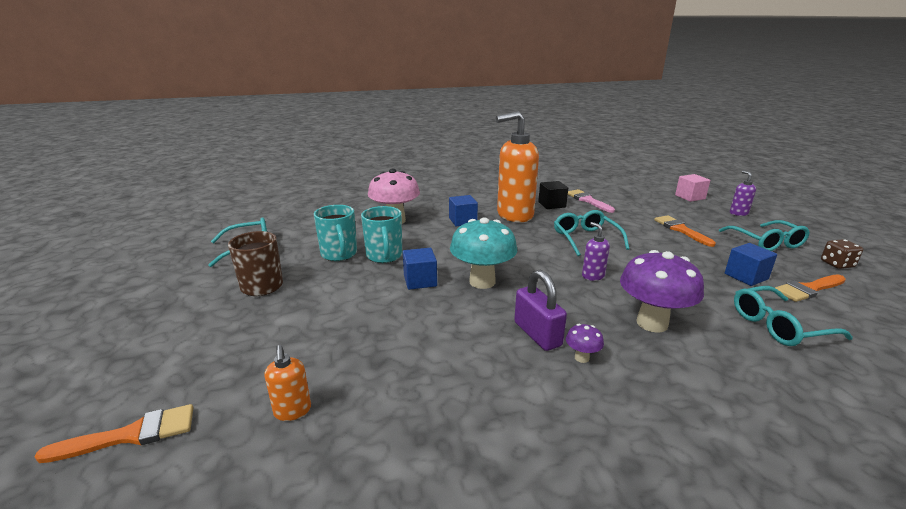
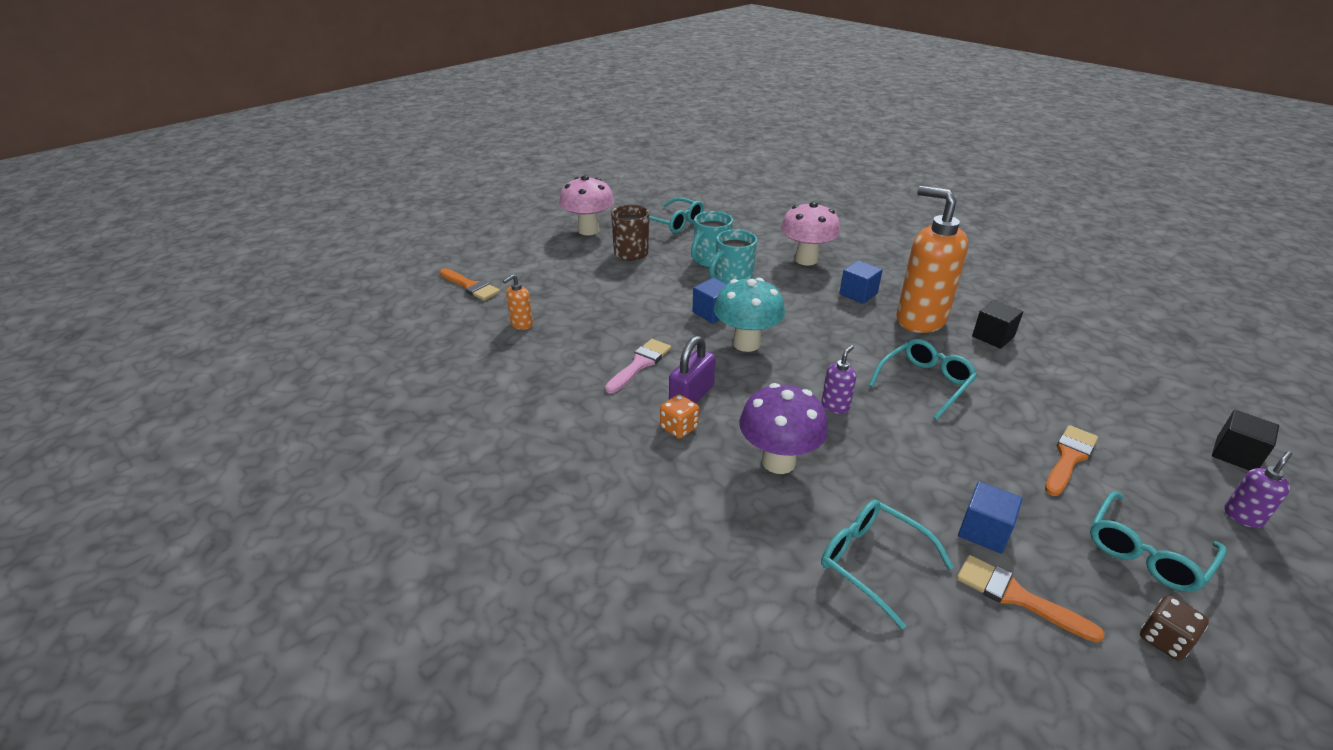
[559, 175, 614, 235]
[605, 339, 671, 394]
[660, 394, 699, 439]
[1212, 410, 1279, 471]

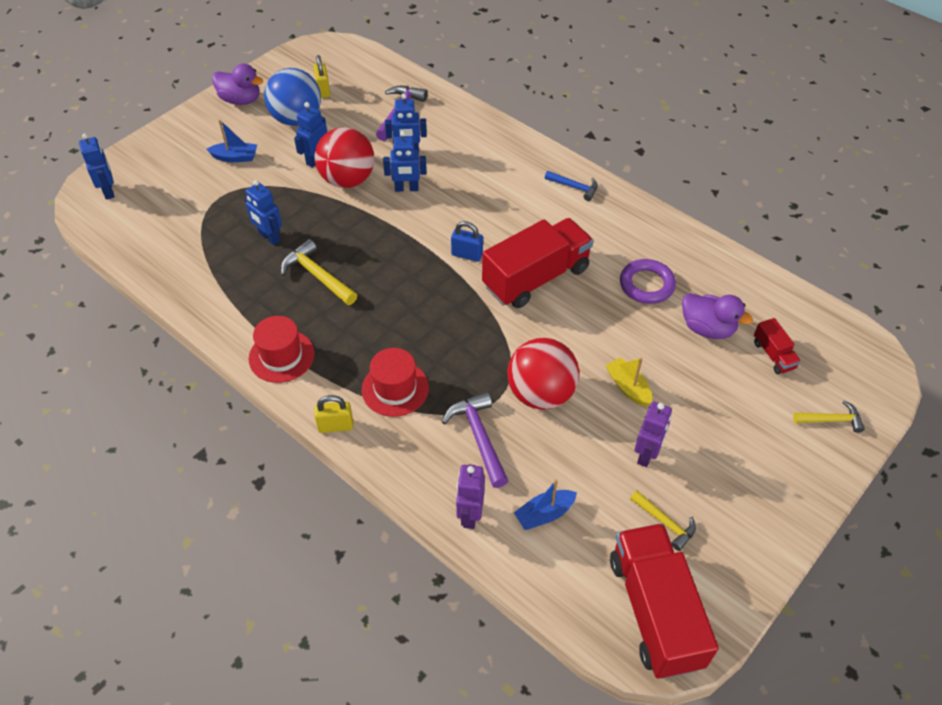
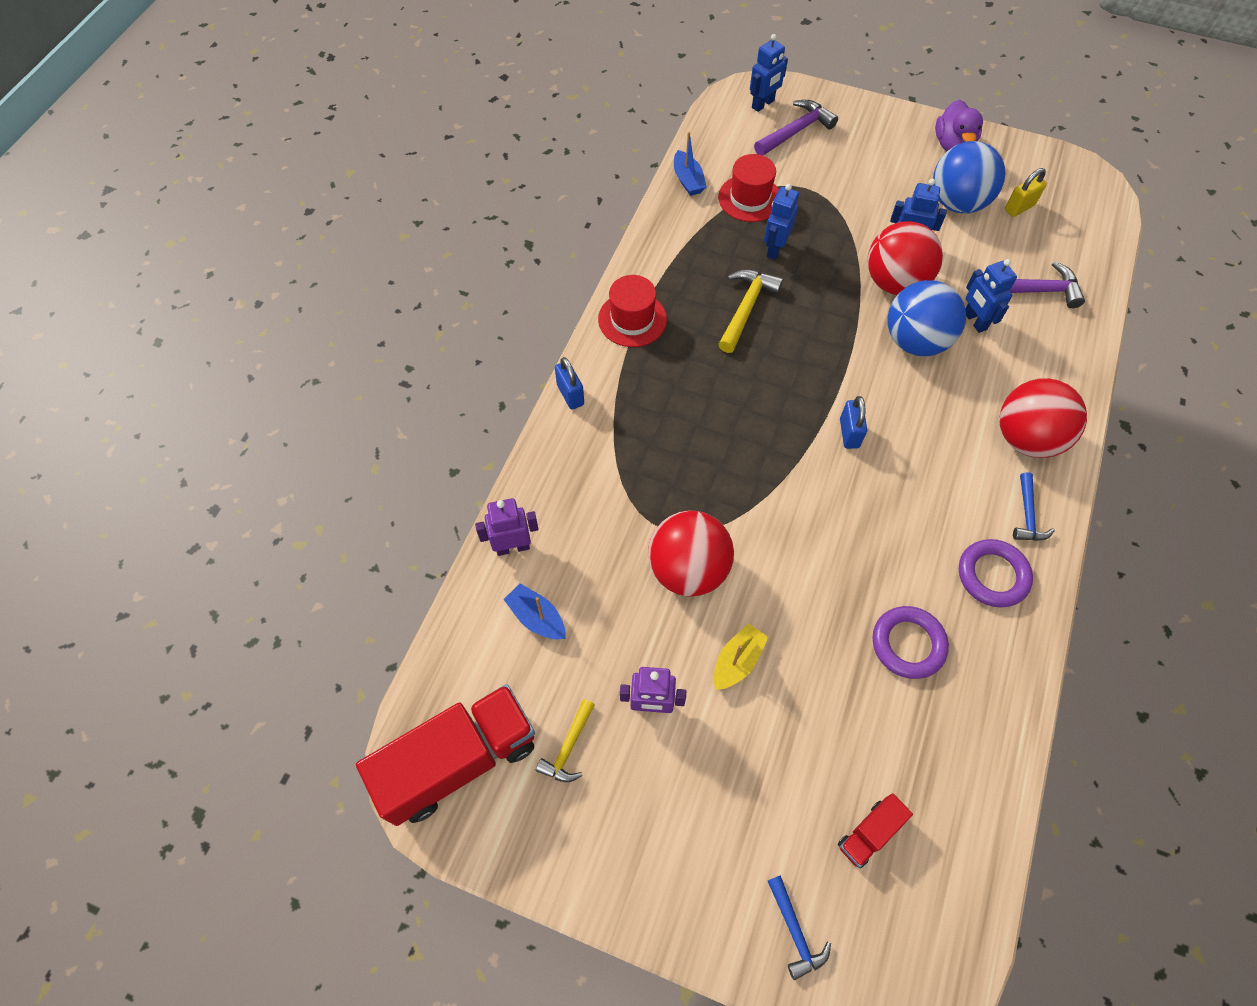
[482, 218, 593, 308] (first image)
[682, 293, 753, 339] (first image)
[959, 539, 1033, 608]
[999, 378, 1087, 458]
[674, 132, 707, 196]
[718, 154, 779, 222]
[754, 100, 838, 156]
[887, 280, 966, 356]
[555, 357, 584, 410]
[768, 875, 831, 980]

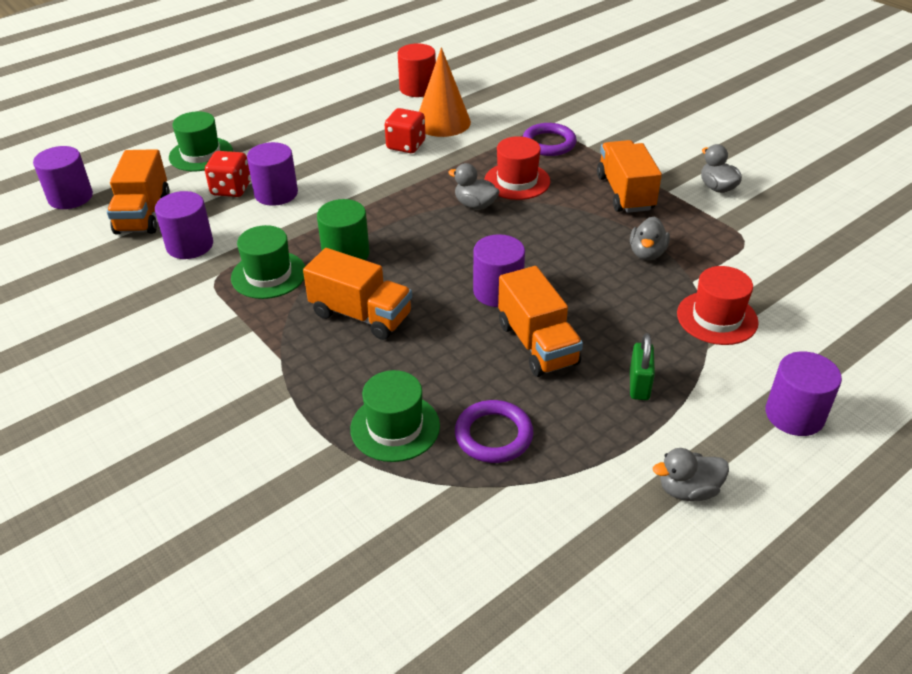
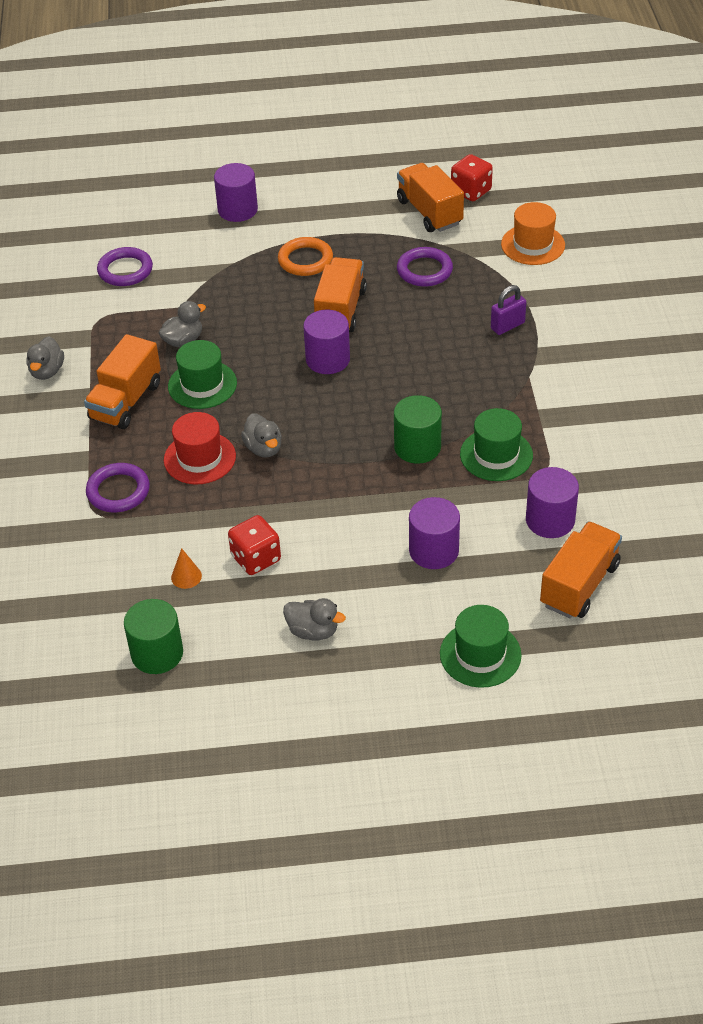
[33, 146, 93, 209] (first image)
[677, 266, 759, 345] (first image)
[97, 247, 153, 286]
[491, 285, 526, 335]
[501, 202, 565, 265]
[451, 154, 493, 201]
[397, 163, 464, 232]
[168, 340, 237, 409]
[283, 598, 346, 640]
[278, 237, 333, 276]
[124, 599, 183, 674]
[171, 548, 202, 589]

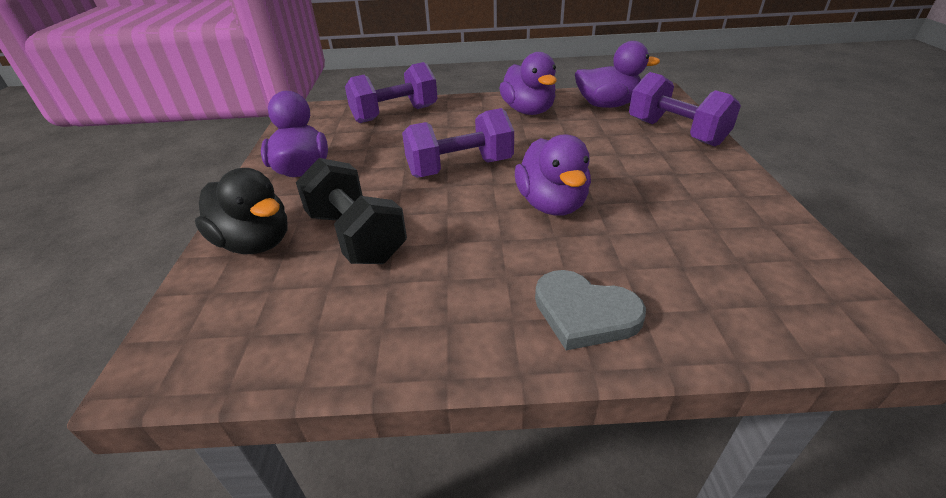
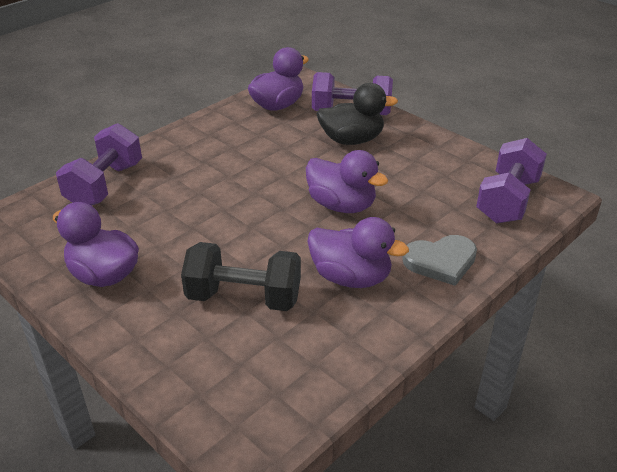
[316, 83, 398, 145]
[476, 138, 547, 224]
[307, 217, 409, 288]

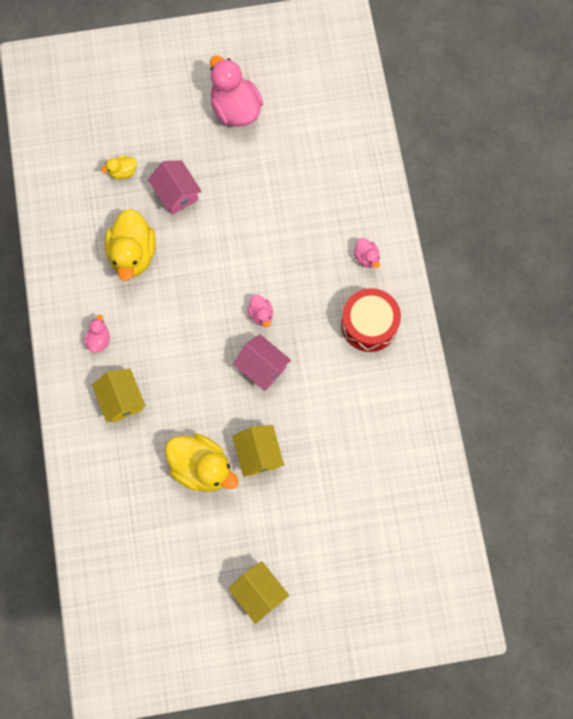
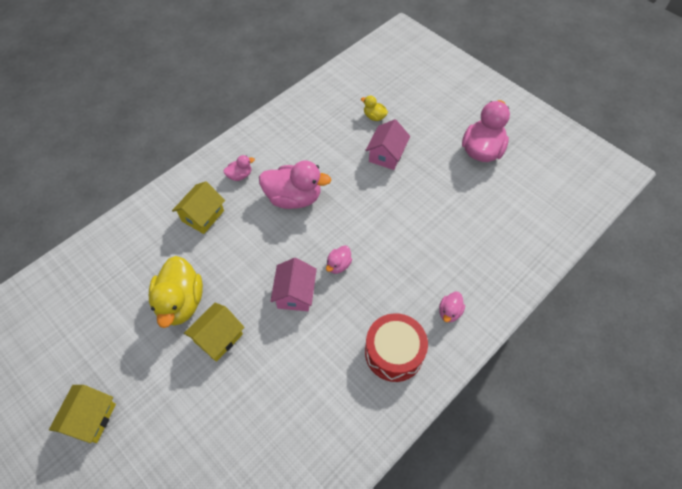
[105, 209, 156, 281] (first image)
[259, 161, 331, 209]

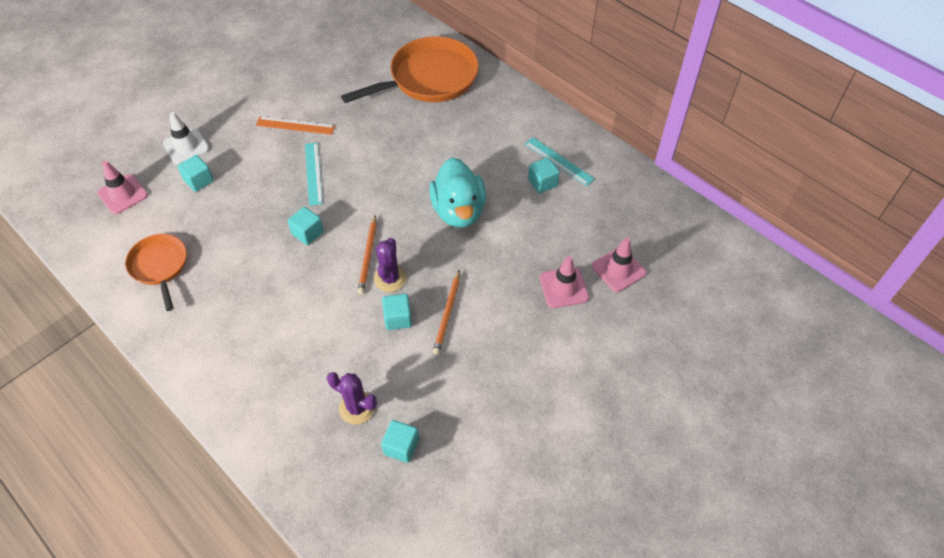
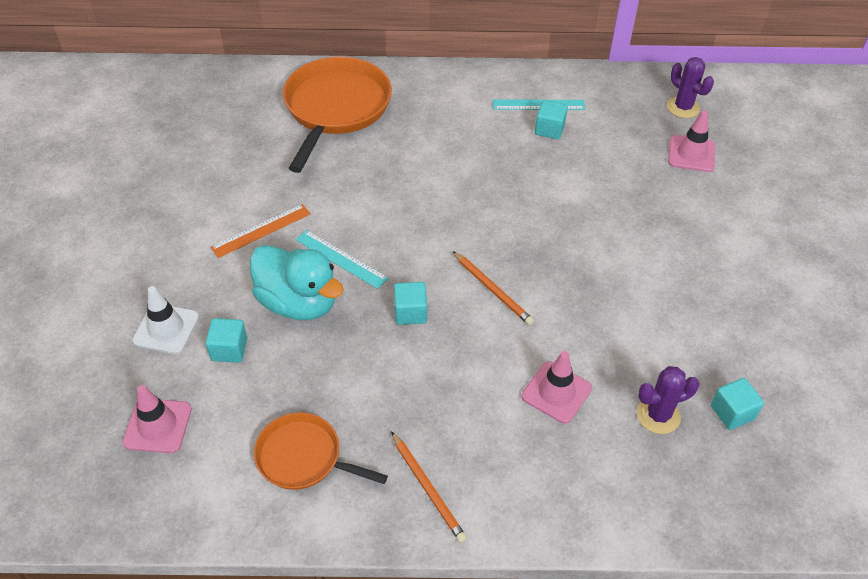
[382, 294, 412, 330] (first image)
[667, 57, 714, 118]
[250, 245, 344, 320]
[391, 431, 467, 543]
[521, 351, 592, 424]

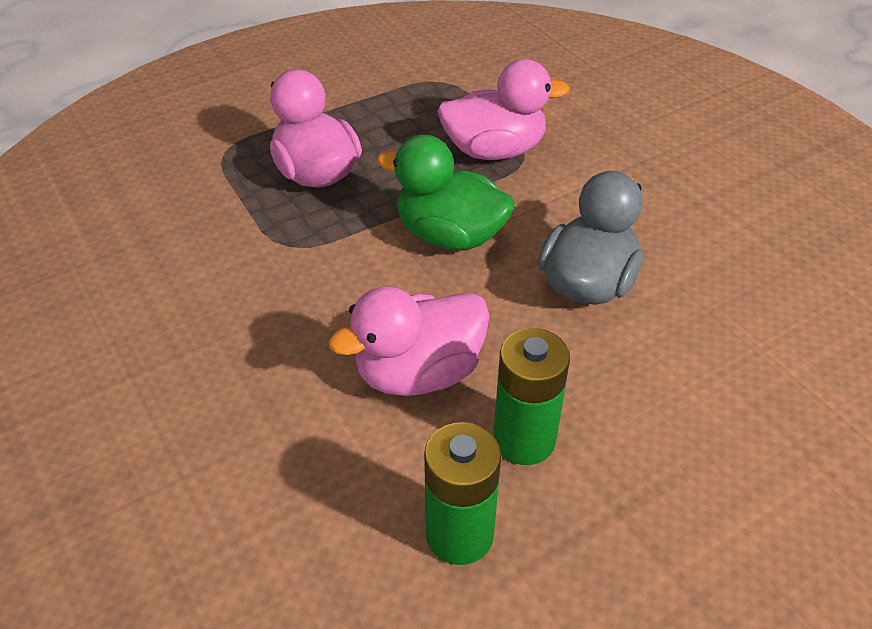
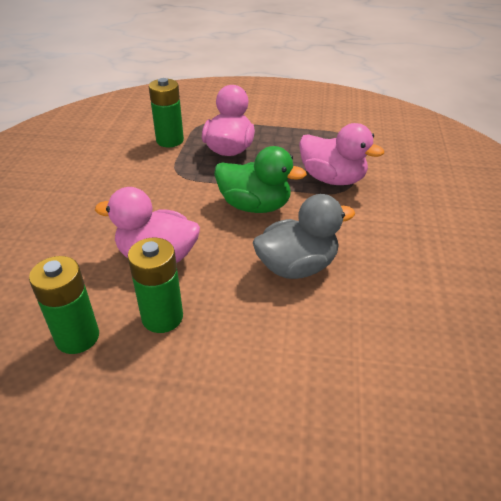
[149, 78, 184, 147]
[214, 146, 307, 213]

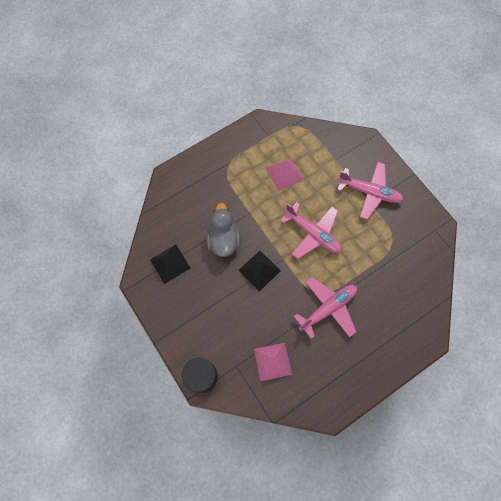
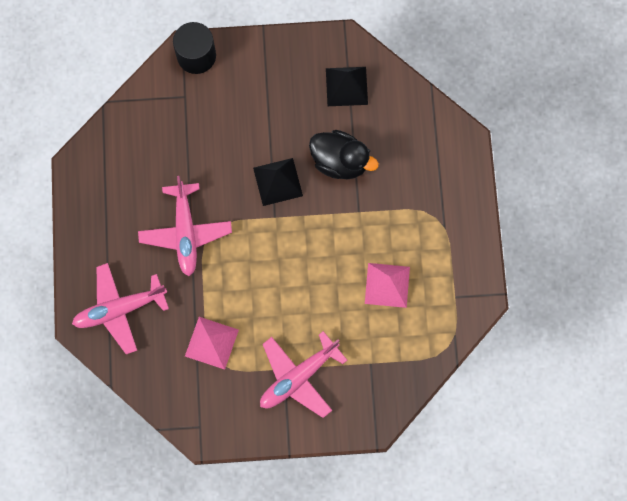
[185, 317, 239, 370]
[72, 263, 169, 354]
[309, 130, 379, 179]

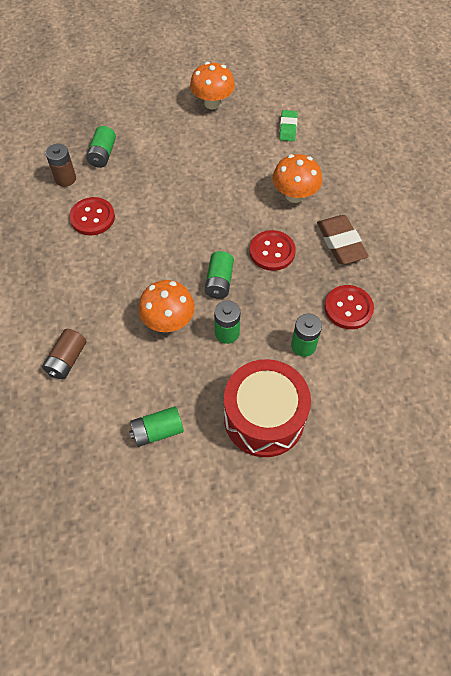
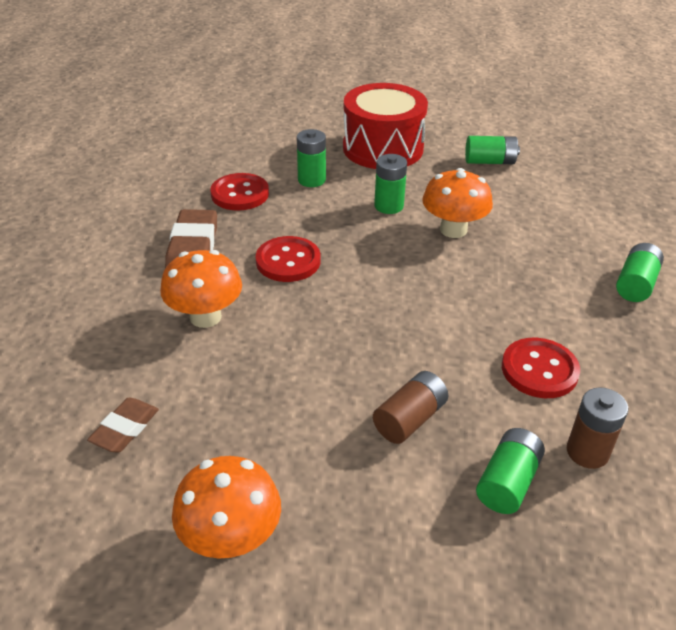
[373, 371, 448, 444]
[616, 243, 664, 302]
[87, 398, 159, 453]

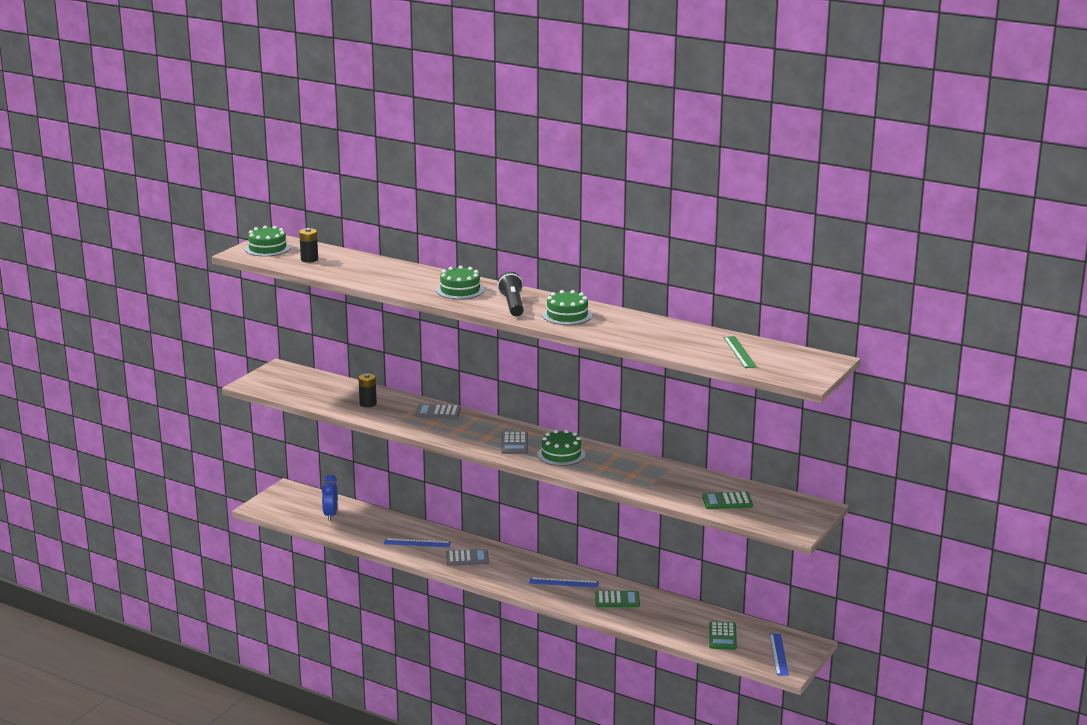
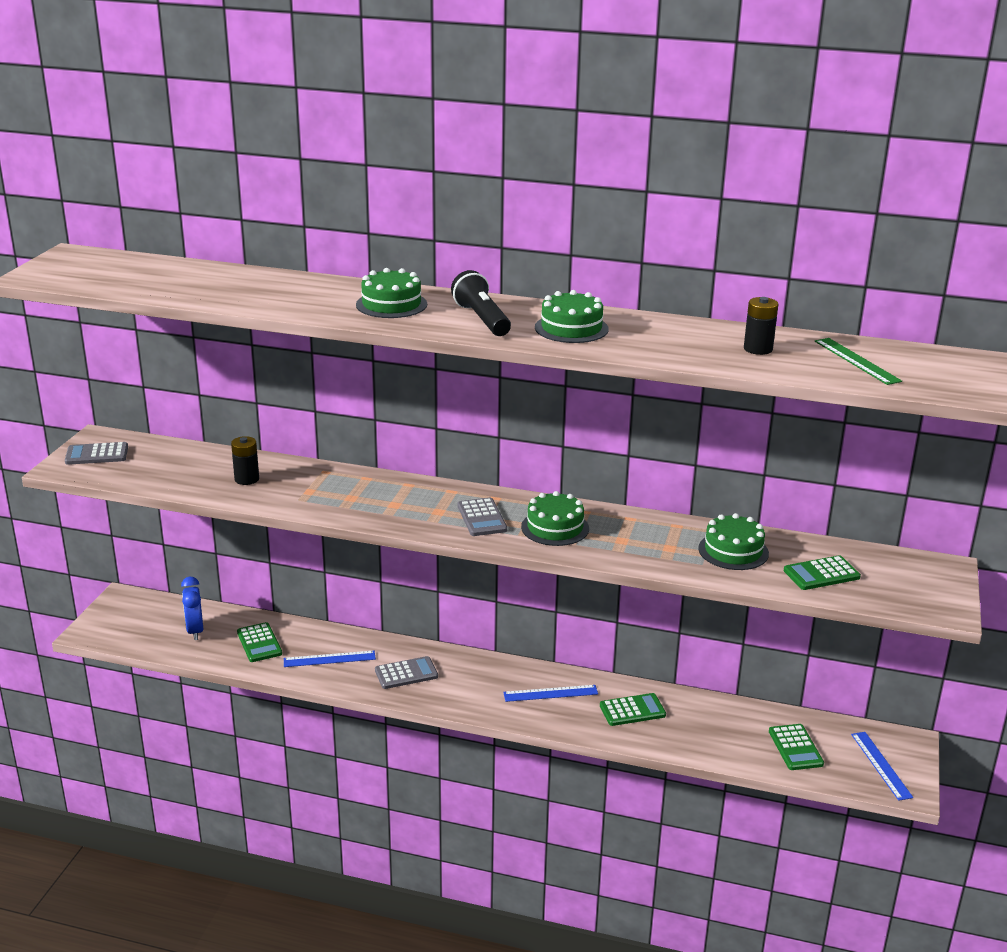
[237, 622, 282, 662]
[698, 513, 769, 570]
[744, 297, 778, 355]
[65, 442, 128, 465]

